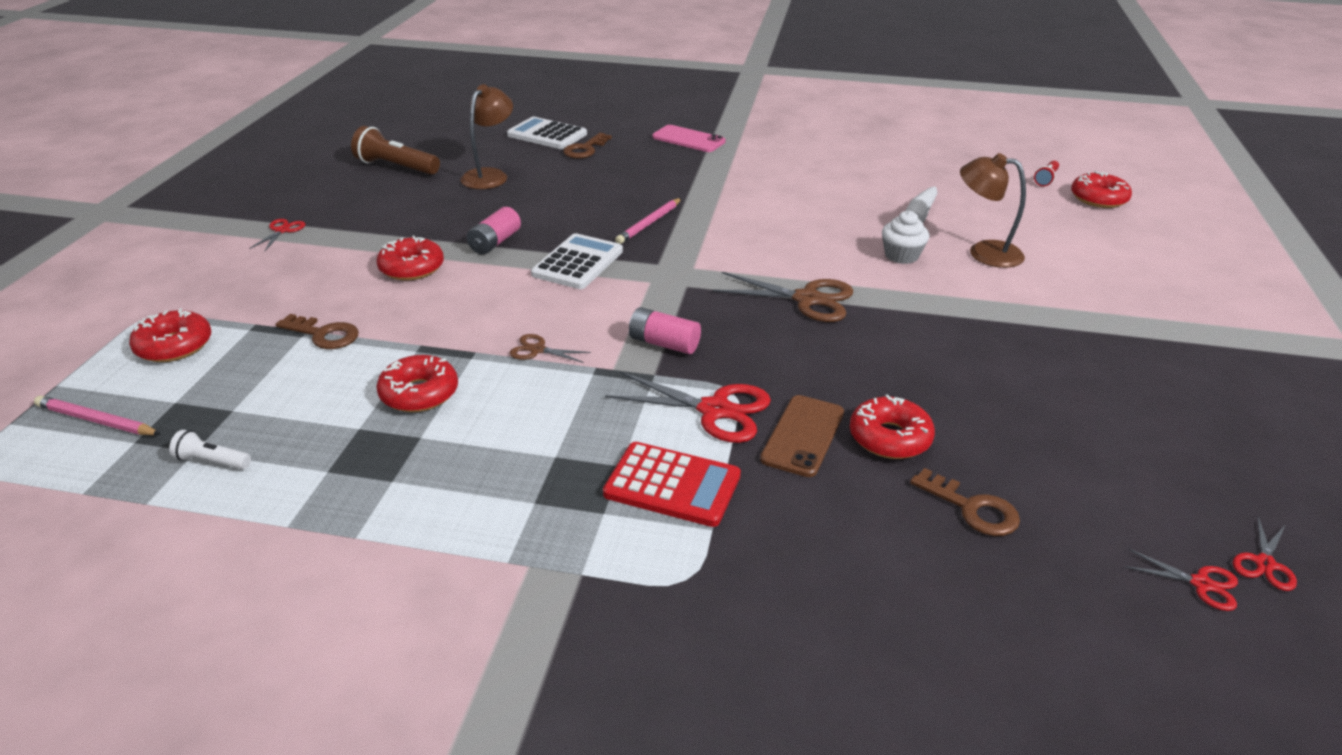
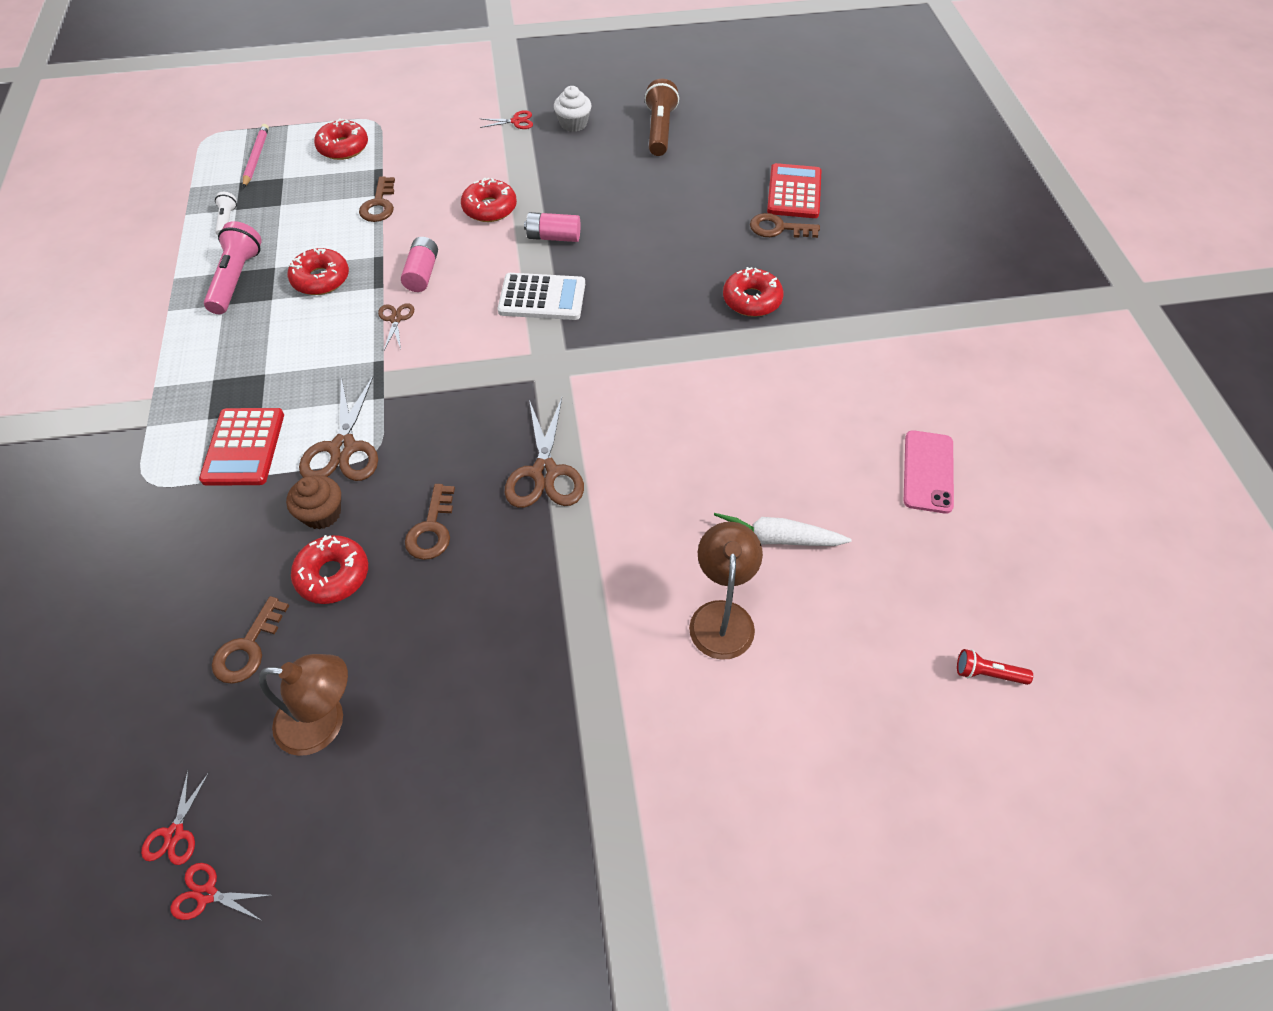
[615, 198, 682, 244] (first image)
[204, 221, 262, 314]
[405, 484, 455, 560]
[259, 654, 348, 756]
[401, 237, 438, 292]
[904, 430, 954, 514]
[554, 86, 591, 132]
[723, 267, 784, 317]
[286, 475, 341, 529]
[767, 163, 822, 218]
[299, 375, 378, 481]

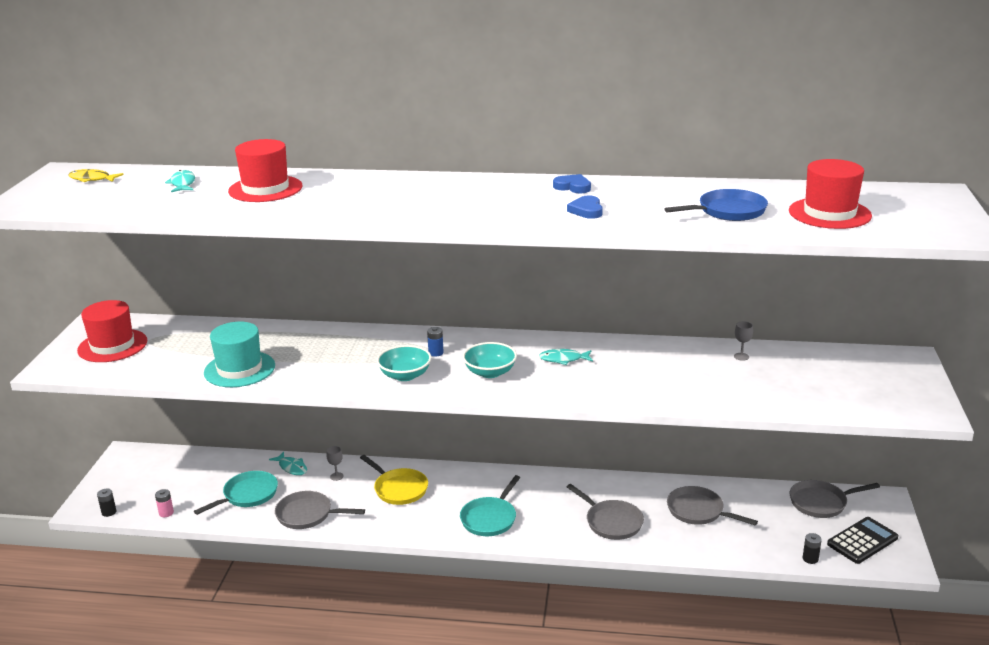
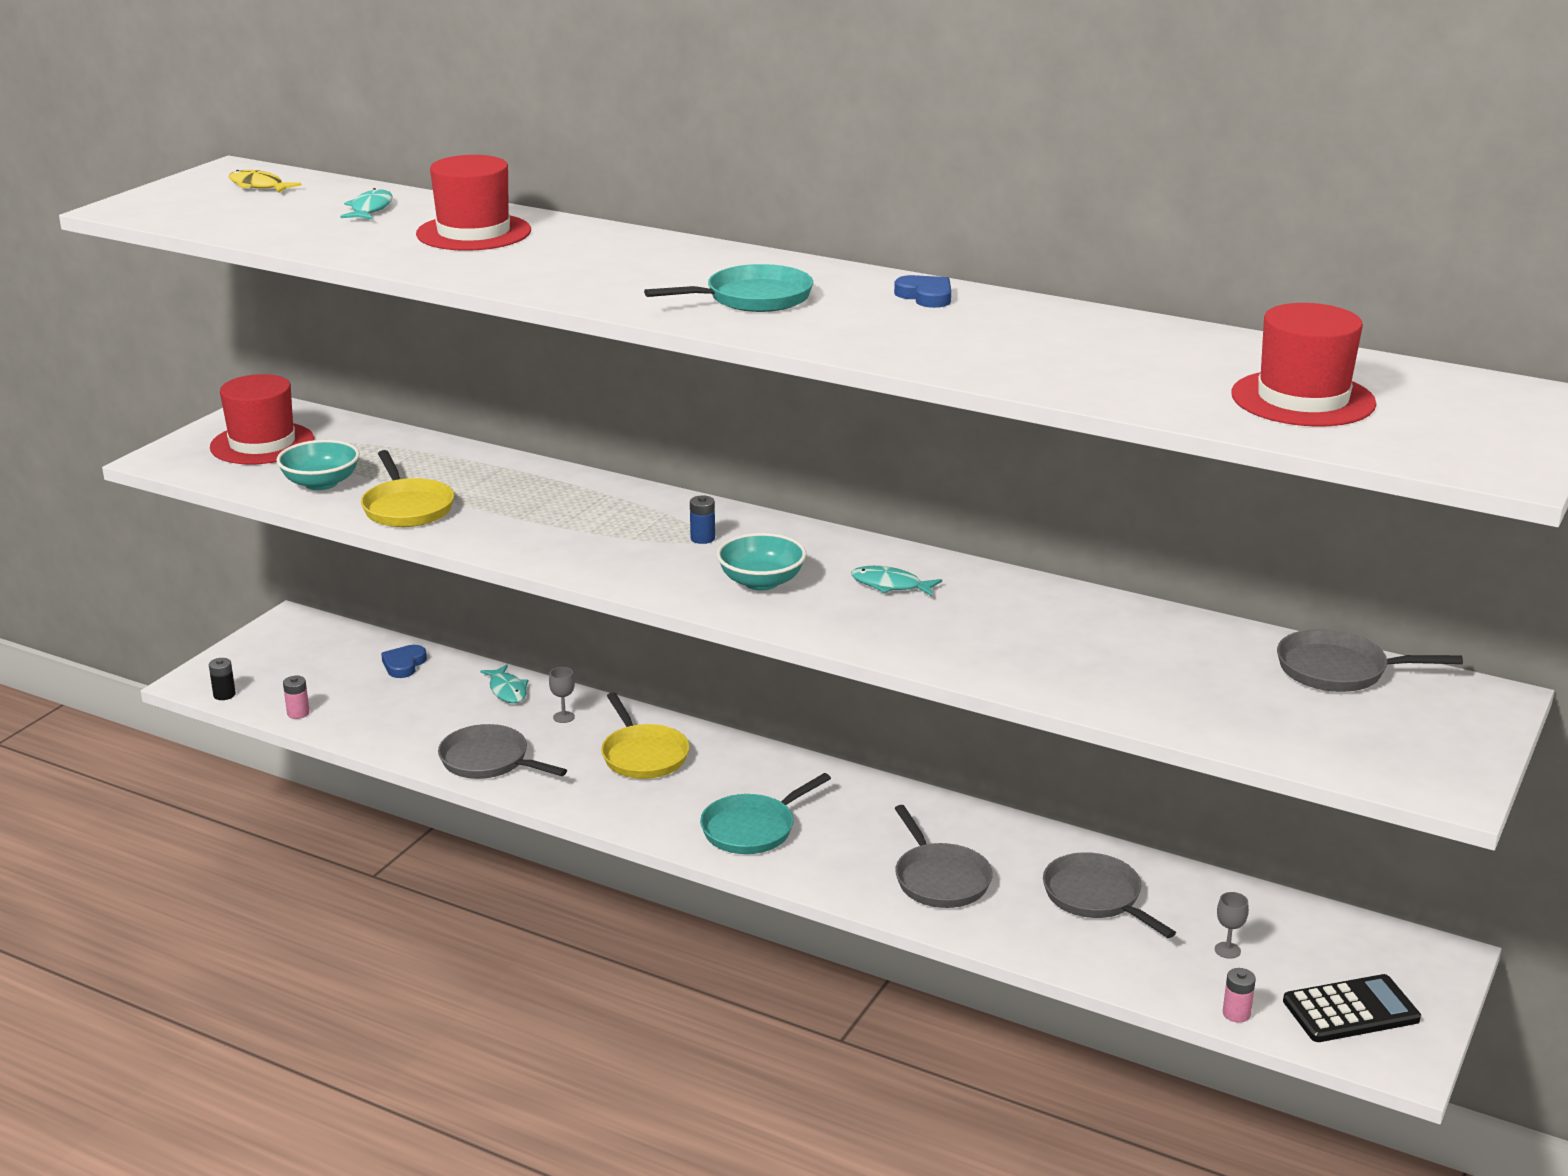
[664, 189, 768, 221] (first image)
[644, 264, 813, 312]
[276, 440, 360, 490]
[381, 645, 427, 678]
[1215, 892, 1249, 959]
[1277, 629, 1463, 692]
[361, 450, 454, 527]
[1223, 968, 1256, 1023]

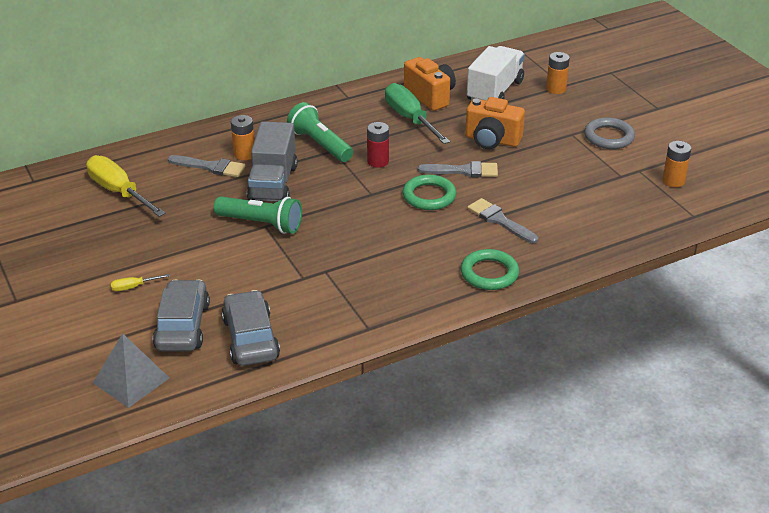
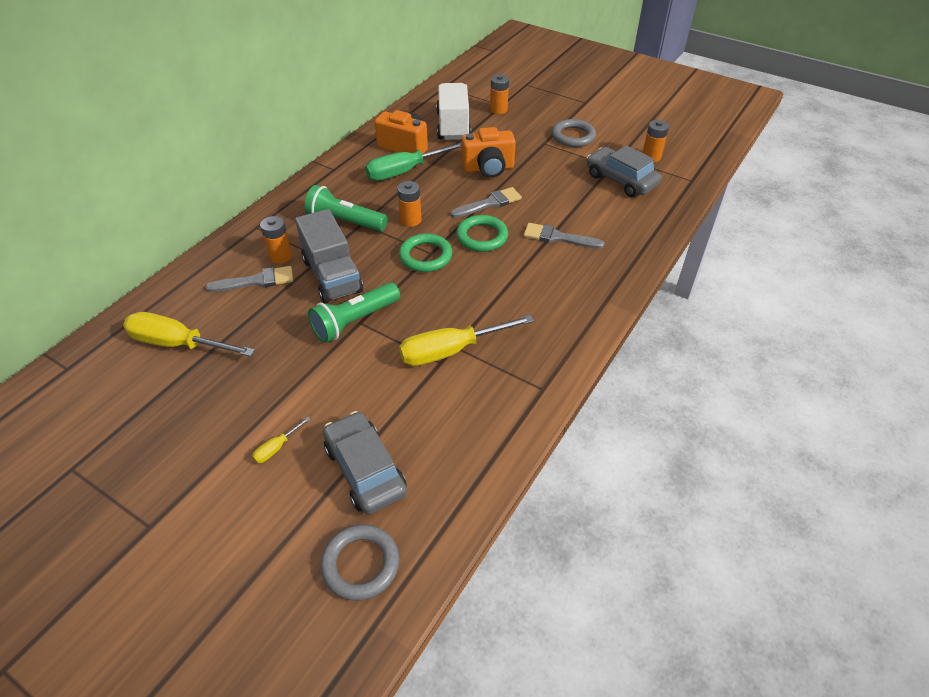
[399, 315, 534, 366]
[587, 145, 662, 197]
[399, 233, 452, 272]
[320, 524, 399, 601]
[397, 181, 421, 227]
[308, 282, 400, 343]
[365, 142, 462, 181]

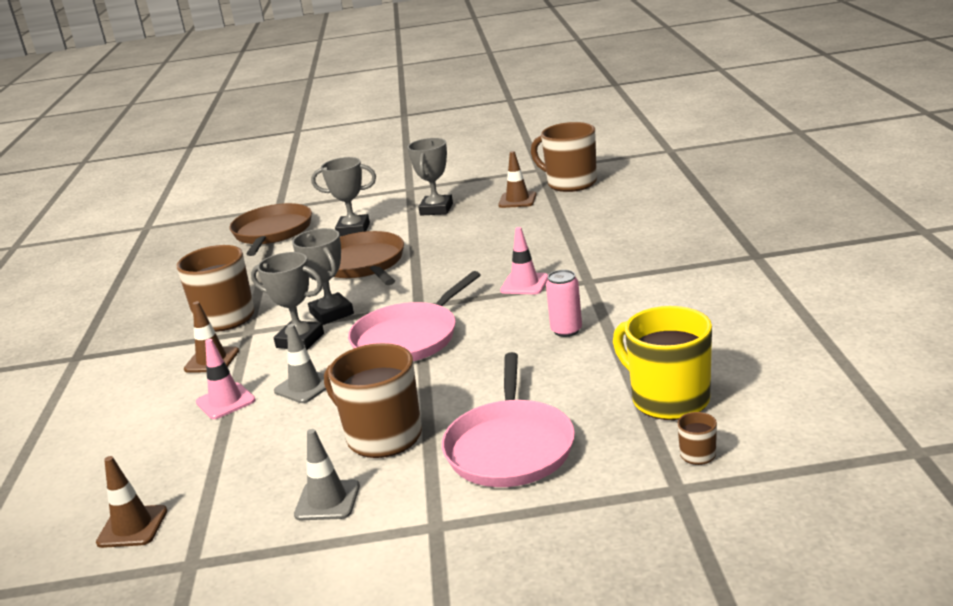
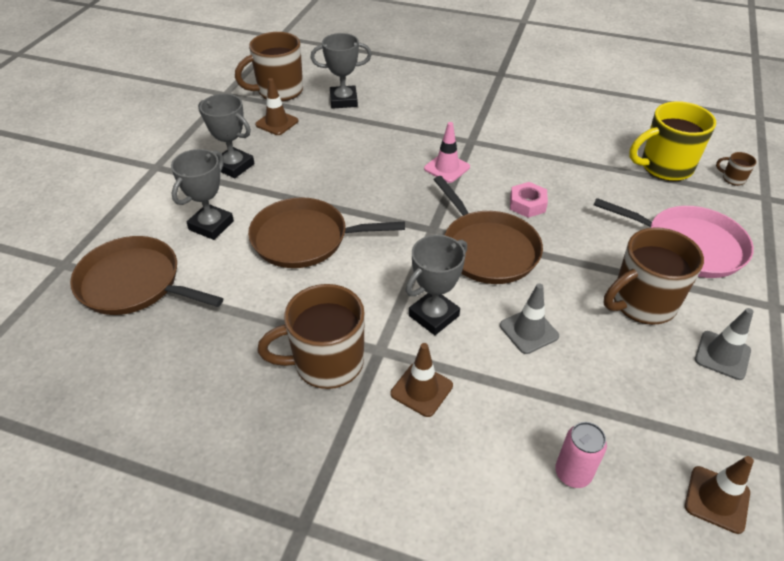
[196, 339, 256, 419] (first image)
[510, 182, 548, 218]
[311, 33, 372, 109]
[555, 422, 607, 488]
[434, 176, 543, 284]

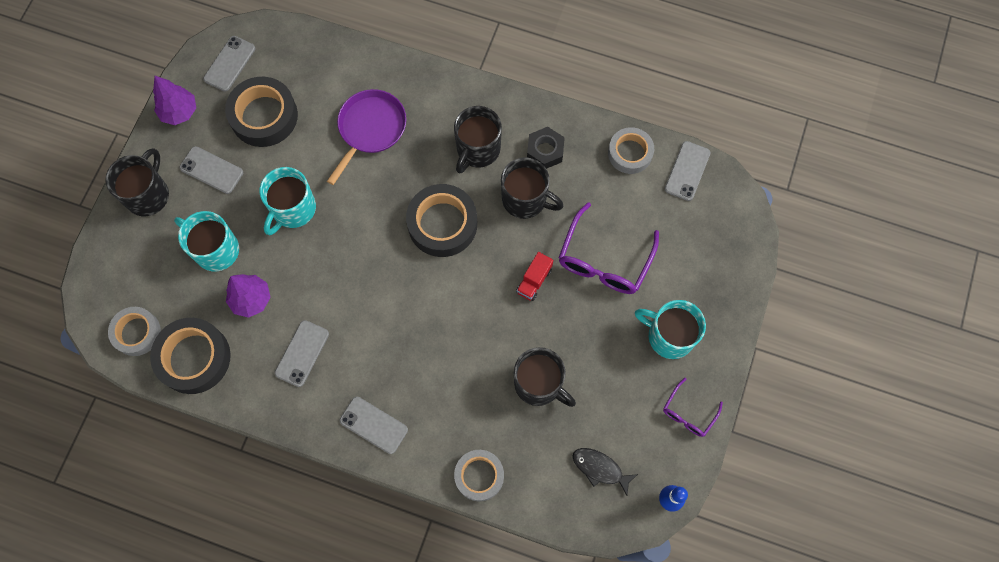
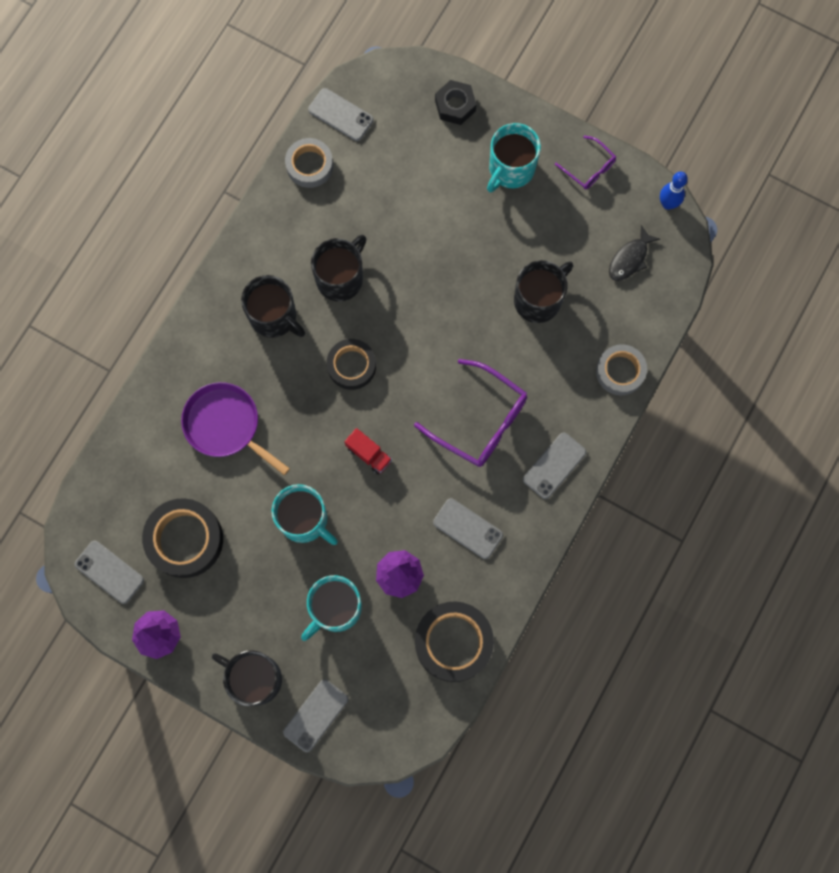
[108, 307, 161, 356] (first image)
[283, 679, 348, 752]
[345, 428, 392, 475]
[435, 80, 477, 125]
[414, 359, 527, 467]
[327, 339, 376, 390]

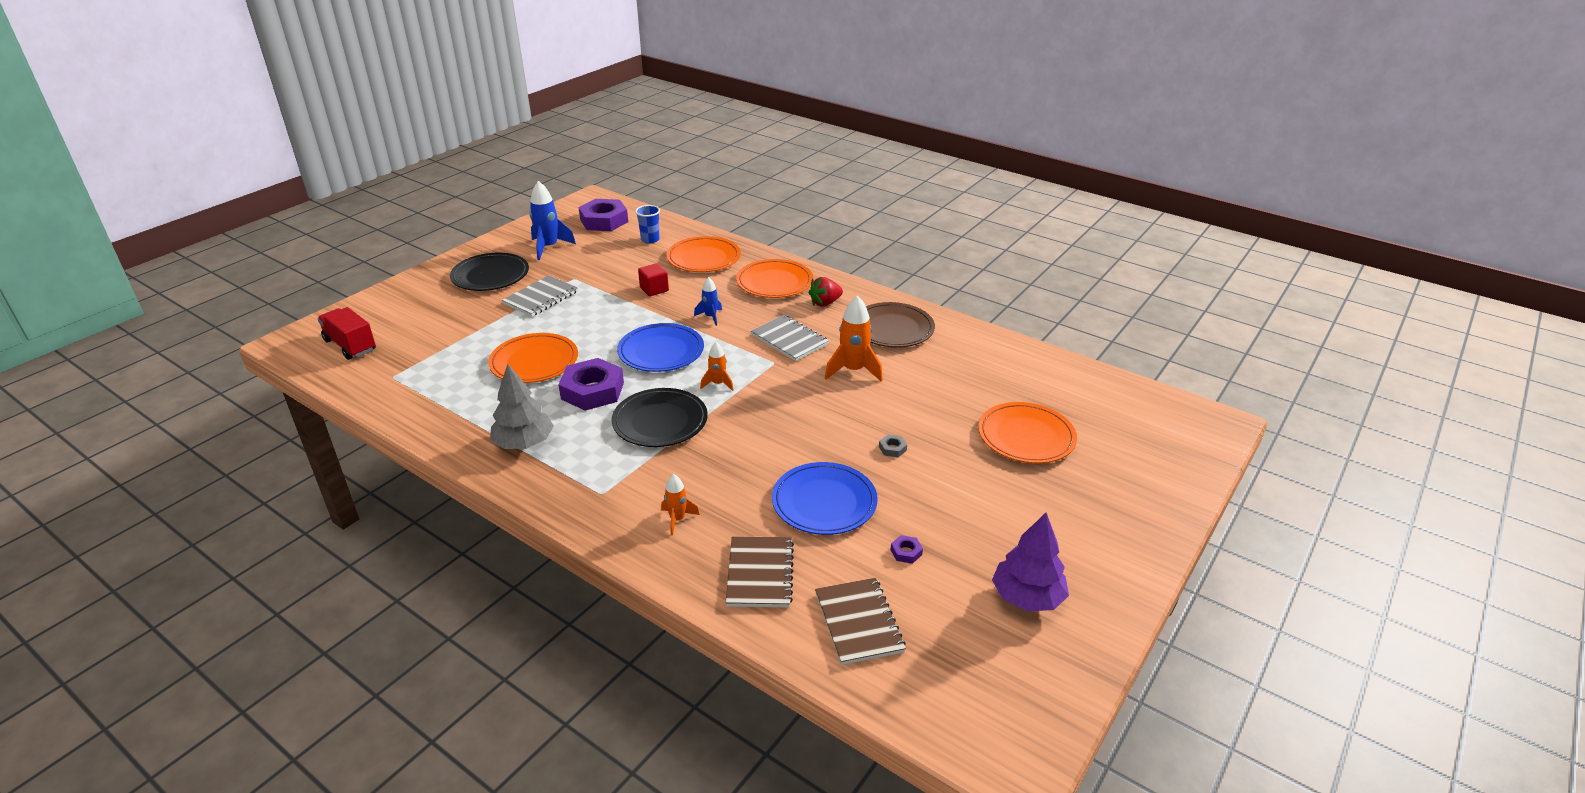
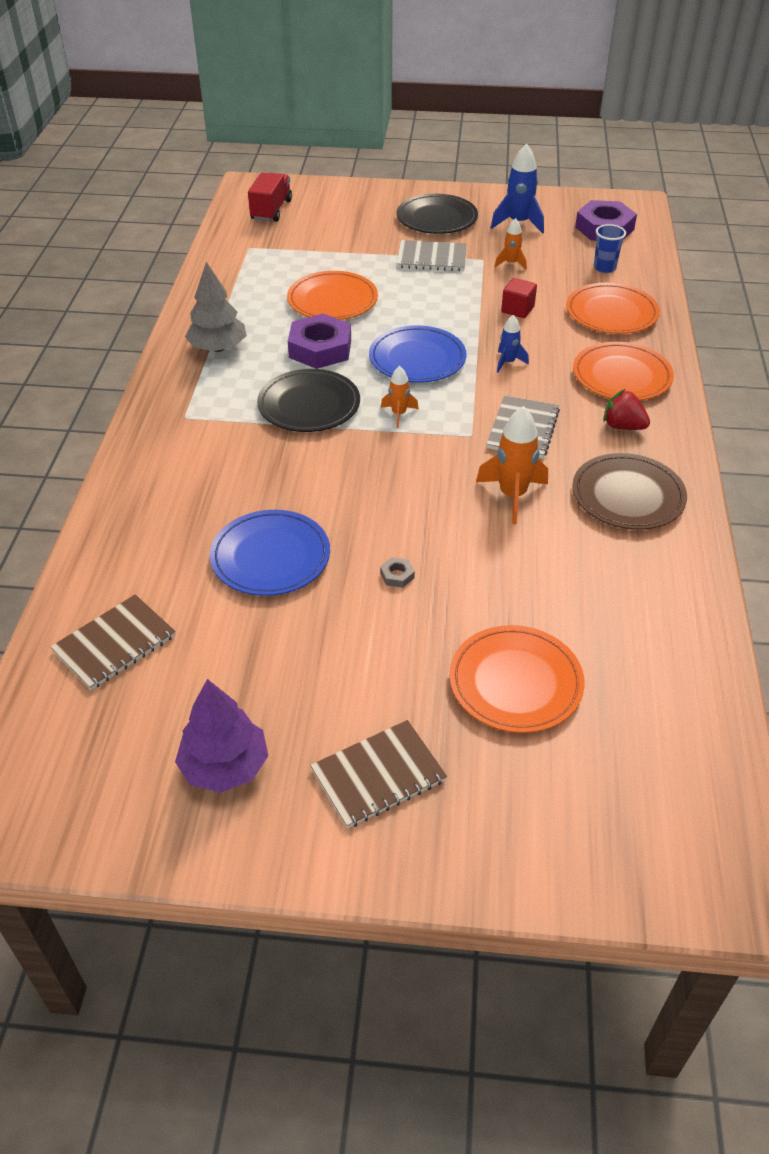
[890, 535, 923, 564] (first image)
[494, 218, 527, 270]
[310, 720, 447, 829]

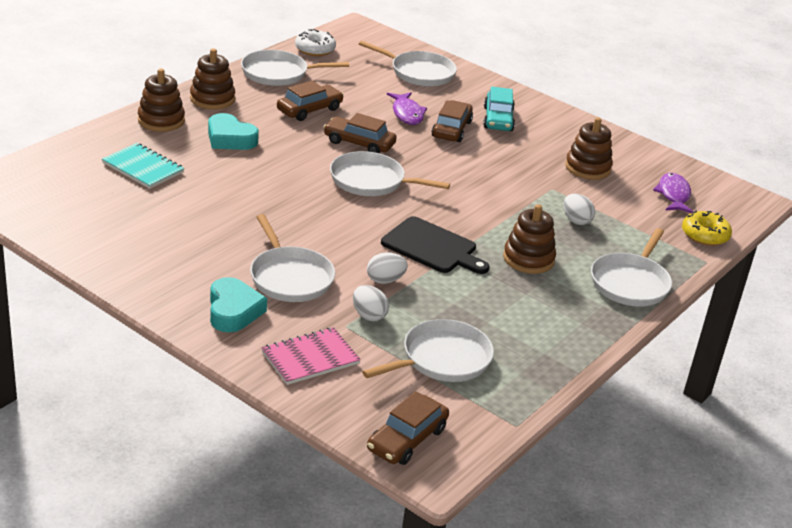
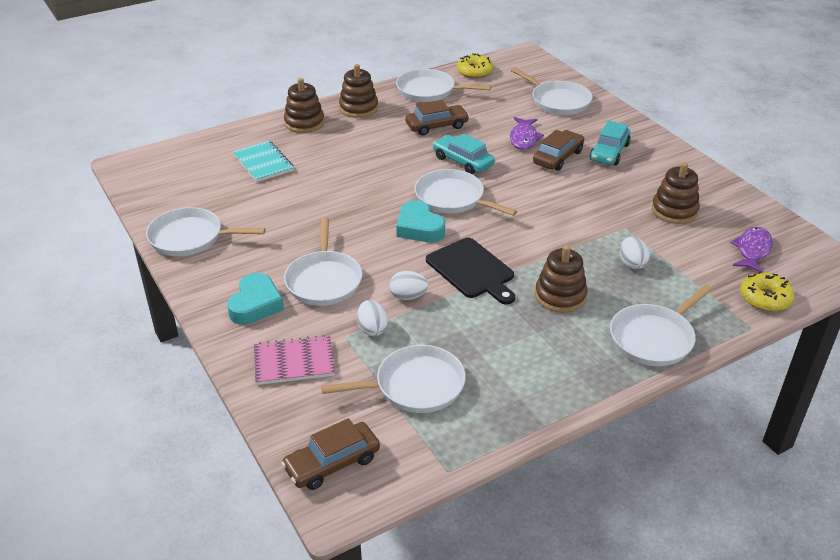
[146, 207, 266, 256]
[396, 200, 445, 242]
[457, 53, 493, 78]
[433, 133, 495, 174]

